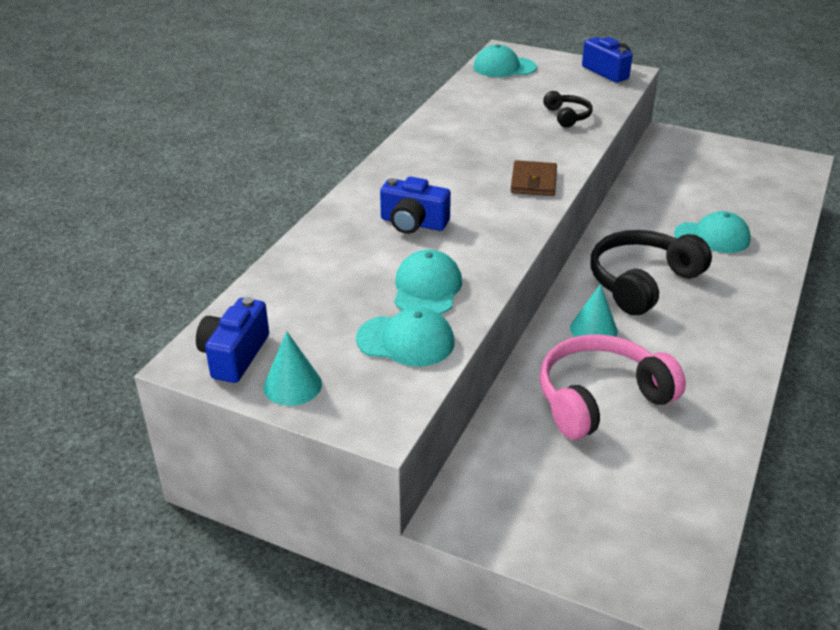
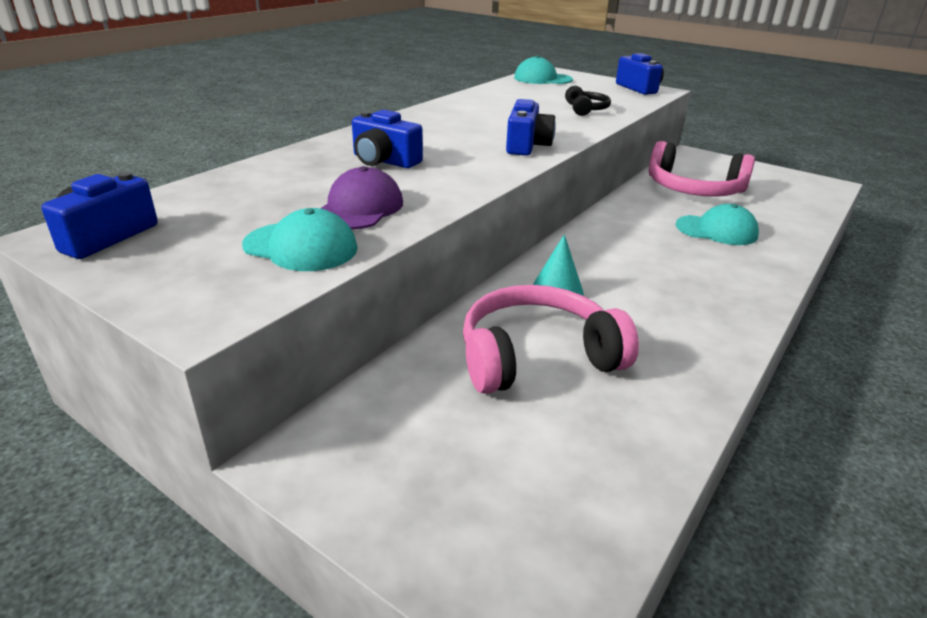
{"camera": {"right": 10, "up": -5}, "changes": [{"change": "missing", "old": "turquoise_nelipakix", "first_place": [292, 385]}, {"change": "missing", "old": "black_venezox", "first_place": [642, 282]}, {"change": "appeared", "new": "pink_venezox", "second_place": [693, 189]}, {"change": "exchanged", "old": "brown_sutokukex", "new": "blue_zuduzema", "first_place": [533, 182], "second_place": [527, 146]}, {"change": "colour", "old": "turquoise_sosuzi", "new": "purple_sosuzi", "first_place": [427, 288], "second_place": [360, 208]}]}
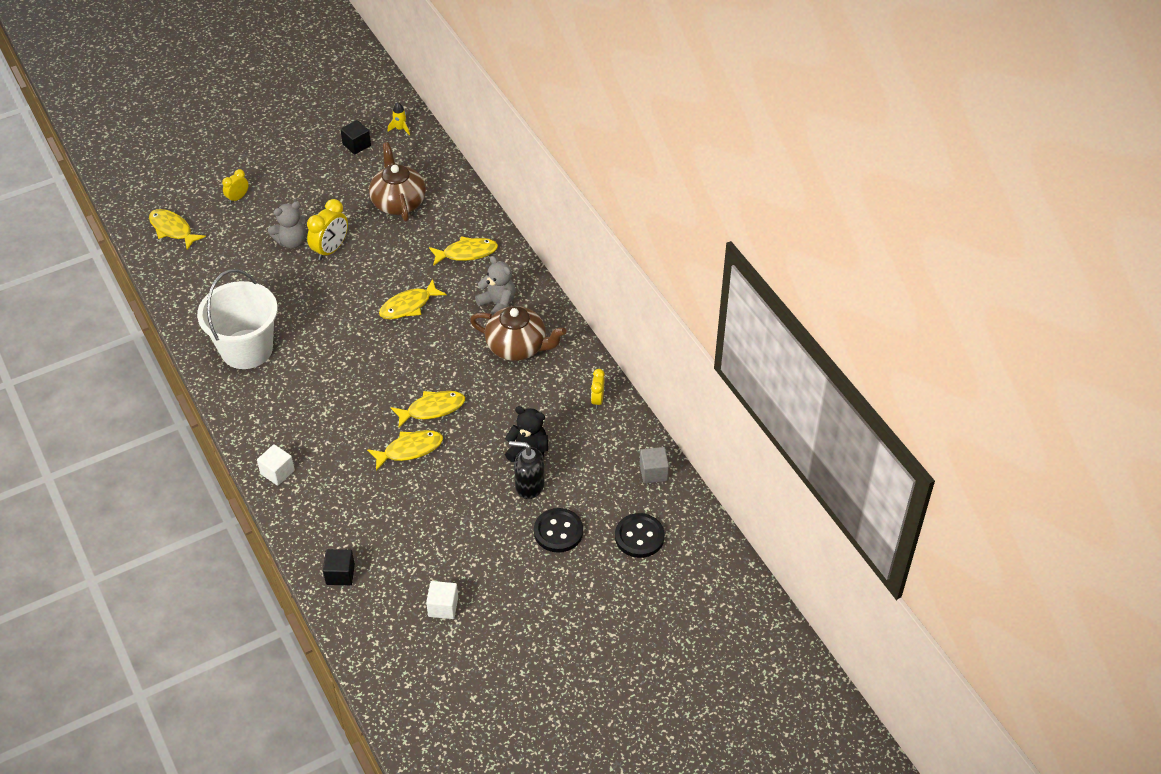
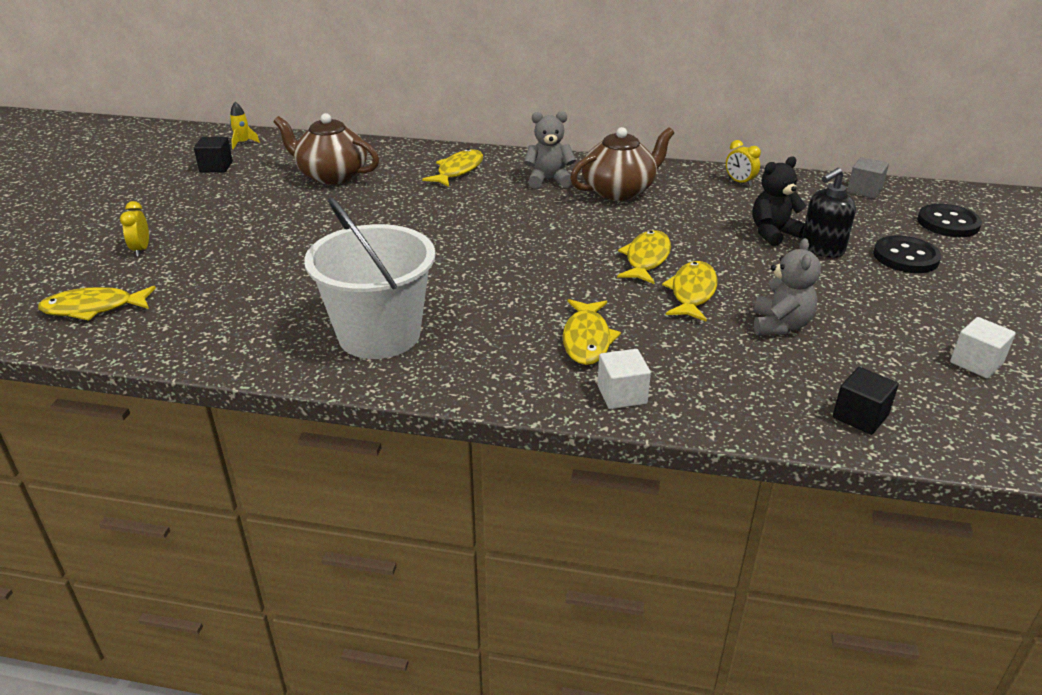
{"camera": {"right": -50, "up": -15}, "changes": [{"change": "missing", "old": "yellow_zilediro", "first_place": [330, 249]}, {"change": "relocated", "old": "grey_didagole", "first_place": [292, 241], "second_place": [780, 325]}, {"change": "relocated", "old": "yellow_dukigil", "first_place": [408, 306], "second_place": [587, 339]}]}
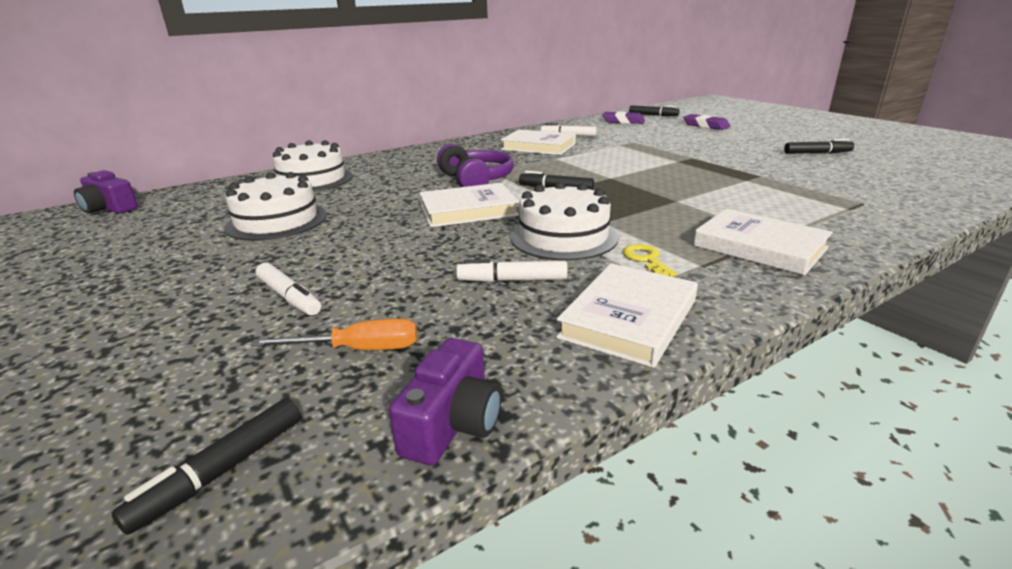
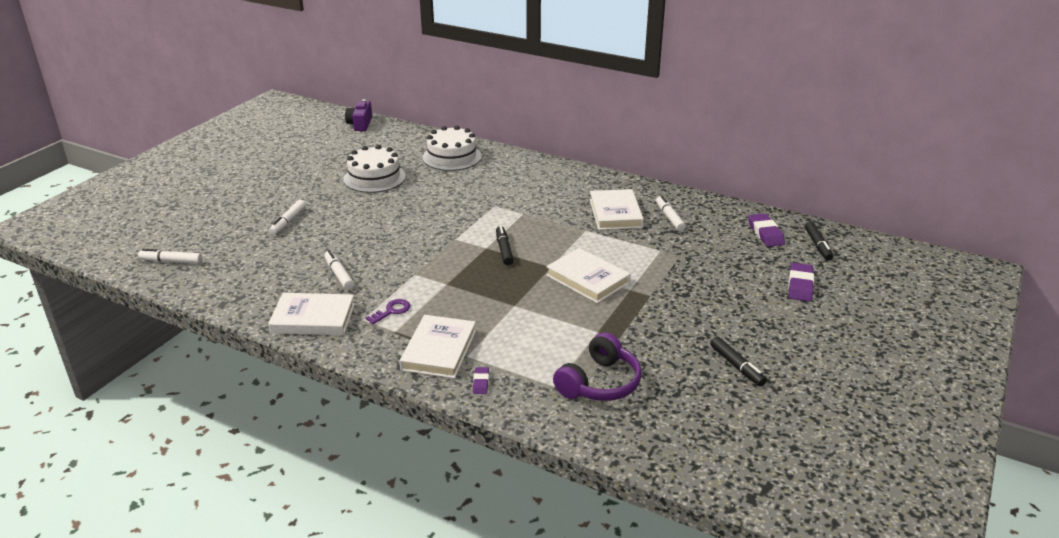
{"camera": {"right": 60, "up": 5}, "changes": [{"change": "missing", "old": "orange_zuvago", "first_place": [359, 350]}, {"change": "missing", "old": "purple_zuduzema", "first_place": [452, 424]}, {"change": "missing", "old": "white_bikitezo", "first_place": [563, 237]}, {"change": "appeared", "new": "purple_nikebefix", "second_place": [481, 382]}, {"change": "relocated", "old": "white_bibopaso", "first_place": [468, 210], "second_place": [587, 279]}, {"change": "relocated", "old": "purple_venezox", "first_place": [476, 180], "second_place": [599, 383]}, {"change": "colour", "old": "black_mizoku", "new": "white_mizoku", "first_place": [221, 471], "second_place": [171, 261]}, {"change": "colour", "old": "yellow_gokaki", "new": "purple_gokaki", "first_place": [646, 260], "second_place": [391, 311]}]}
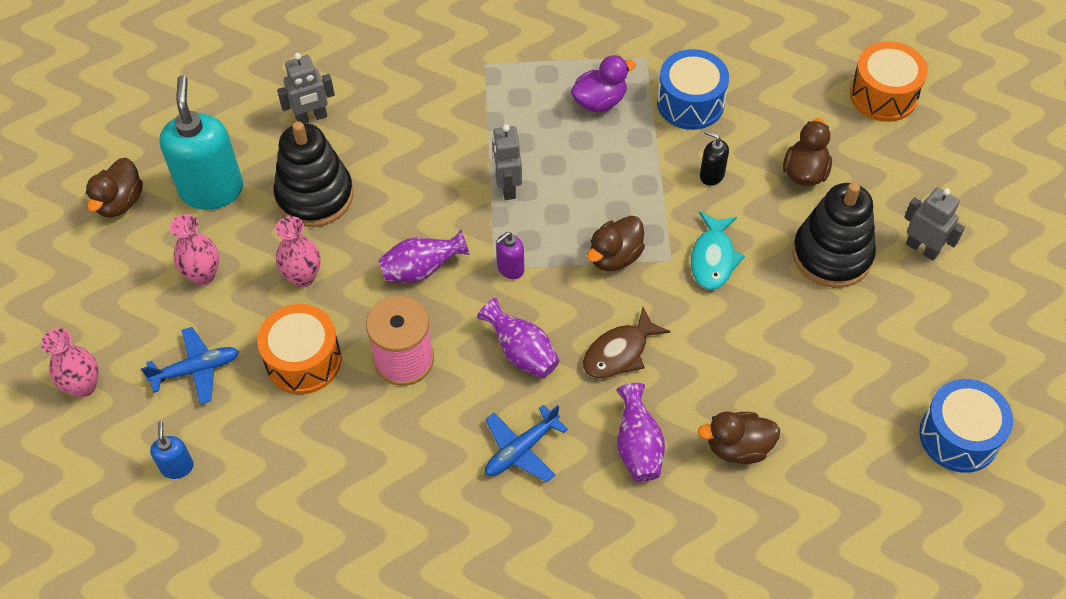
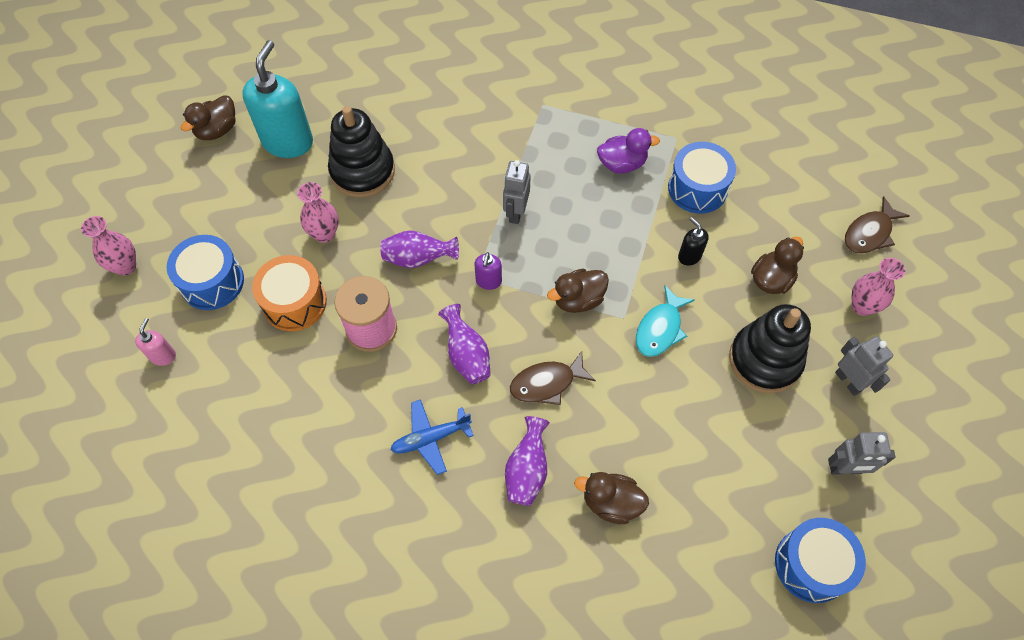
{"camera": {"right": 20, "up": 5}, "changes": [{"change": "relocated", "old": "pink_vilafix", "first_place": [203, 275], "second_place": [862, 306]}, {"change": "relocated", "old": "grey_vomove", "first_place": [311, 118], "second_place": [845, 469]}, {"change": "exchanged", "old": "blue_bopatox", "new": "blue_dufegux", "first_place": [196, 369], "second_place": [212, 282]}, {"change": "exchanged", "old": "orange_dufegux", "new": "brown_dukigil", "first_place": [883, 95], "second_place": [869, 233]}, {"change": "colour", "old": "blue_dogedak", "new": "pink_dogedak", "first_place": [177, 467], "second_place": [163, 356]}, {"change": "spun", "old": "purple_dogedak", "first_place": [510, 268], "second_place": [488, 281], "degrees": -60}]}
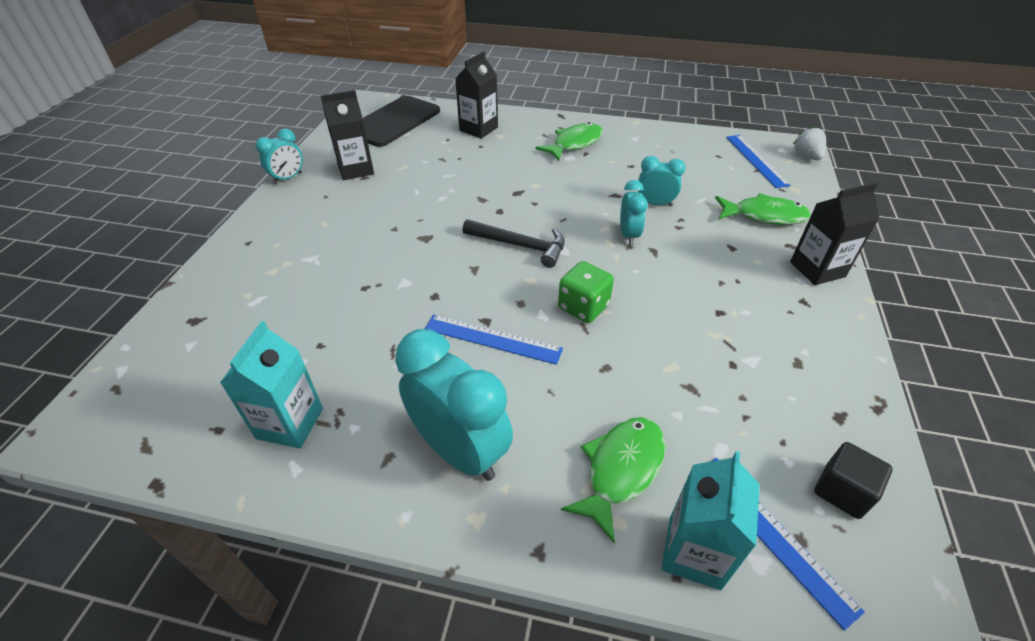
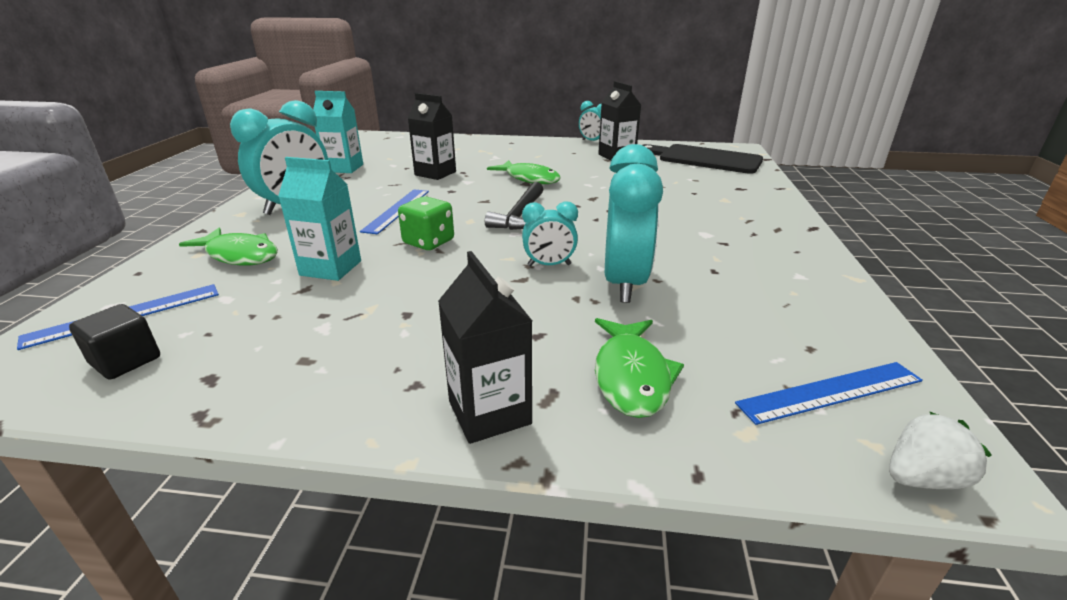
{"camera": {"right": 85, "up": -15}, "changes": [{"change": "relocated", "old": "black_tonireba", "first_place": [478, 129], "second_place": [435, 173]}, {"change": "relocated", "old": "green_dukigil", "first_place": [574, 144], "second_place": [529, 179]}, {"change": "relocated", "old": "turquoise_tonireba", "first_place": [694, 552], "second_place": [331, 268]}, {"change": "size", "old": "turquoise_zilediro", "first_place": [655, 204], "second_place": [624, 283], "factor": 1.85}]}
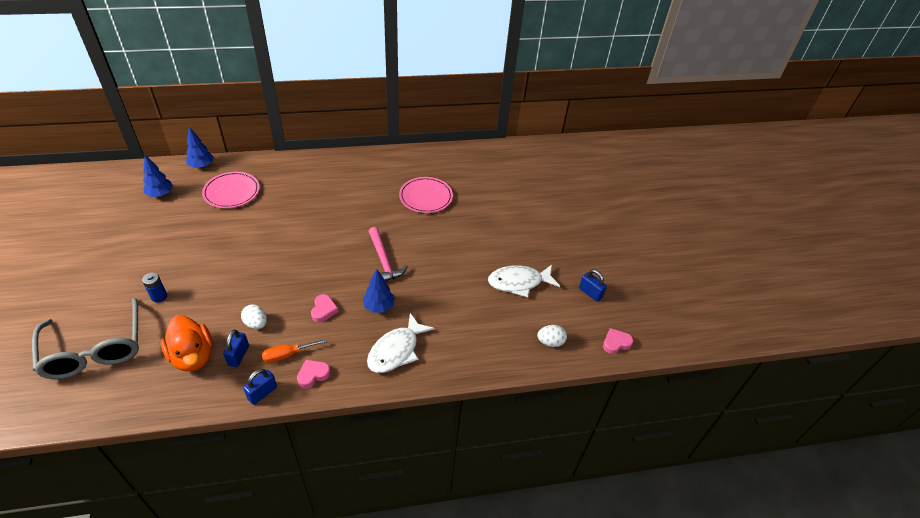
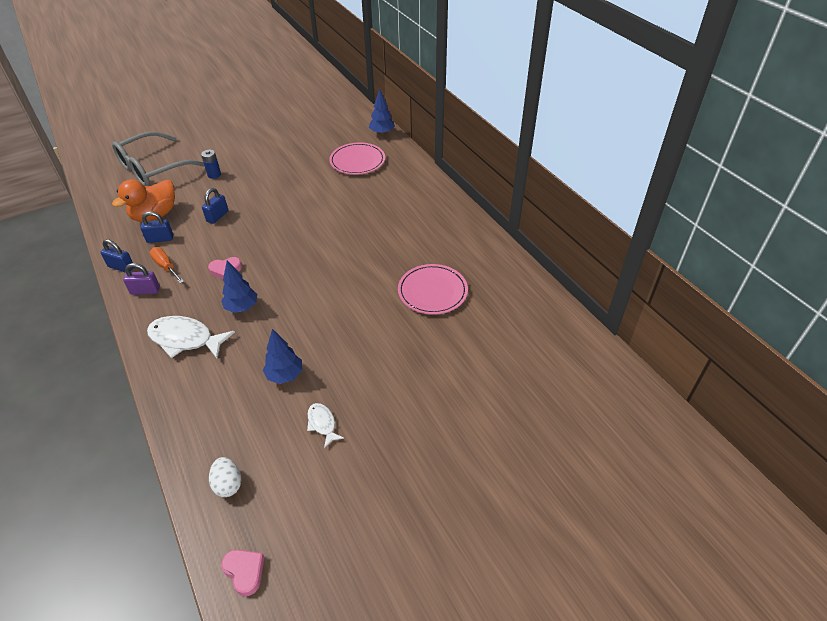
{"camera": {"right": 75, "up": 0}, "changes": [{"change": "missing", "old": "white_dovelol", "first_place": [256, 323]}, {"change": "missing", "old": "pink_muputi", "first_place": [384, 261]}, {"change": "relocated", "old": "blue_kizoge", "first_place": [160, 194], "second_place": [285, 375]}, {"change": "relocated", "old": "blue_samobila", "first_place": [590, 293], "second_place": [217, 216]}, {"change": "exchanged", "old": "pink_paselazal", "new": "purple_samobila", "first_place": [313, 375], "second_place": [145, 291]}, {"change": "size", "old": "white_dukigil", "first_place": [519, 282], "second_place": [322, 424], "factor": 0.53}]}
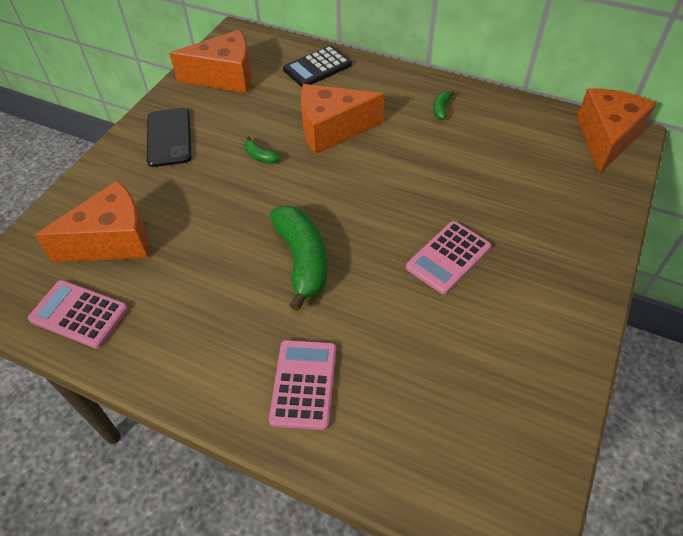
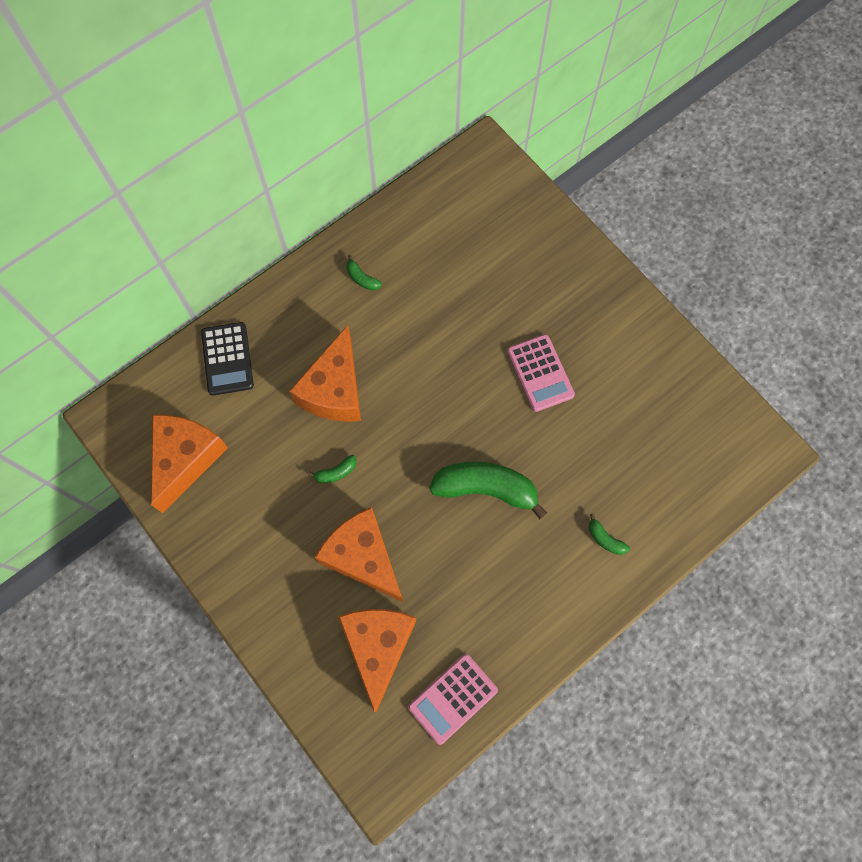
{"camera": {"right": -65, "up": 20}, "changes": [{"change": "missing", "old": "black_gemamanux", "first_place": [169, 137]}, {"change": "relocated", "old": "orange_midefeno", "first_place": [606, 138], "second_place": [363, 557]}, {"change": "exchanged", "old": "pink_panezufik", "new": "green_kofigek", "first_place": [304, 384], "second_place": [605, 539]}]}
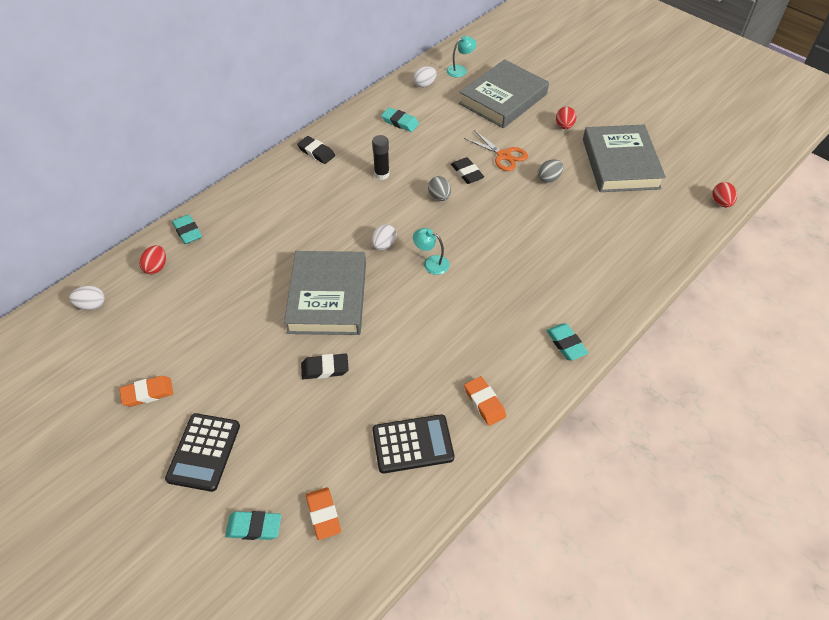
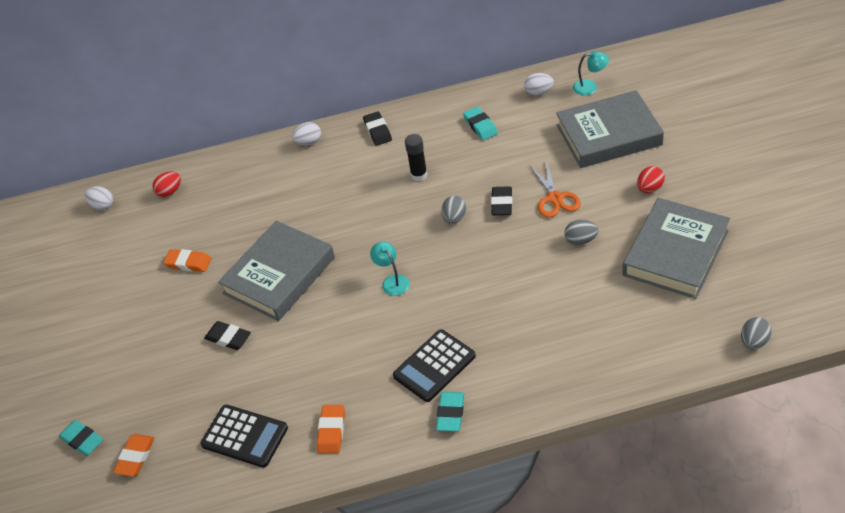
{"camera": {"right": 40, "up": -5}, "changes": [{"change": "missing", "old": "turquoise_nikebefix", "first_place": [188, 231]}, {"change": "relocated", "old": "orange_nikebefix", "first_place": [147, 393], "second_place": [188, 263]}, {"change": "relocated", "old": "black_panezufik", "first_place": [204, 452], "second_place": [434, 366]}, {"change": "relocated", "old": "white_dovelol", "first_place": [384, 245], "second_place": [309, 142]}, {"change": "colour", "old": "red_dovelol", "new": "grey_dovelol", "first_place": [721, 203], "second_place": [754, 342]}]}
